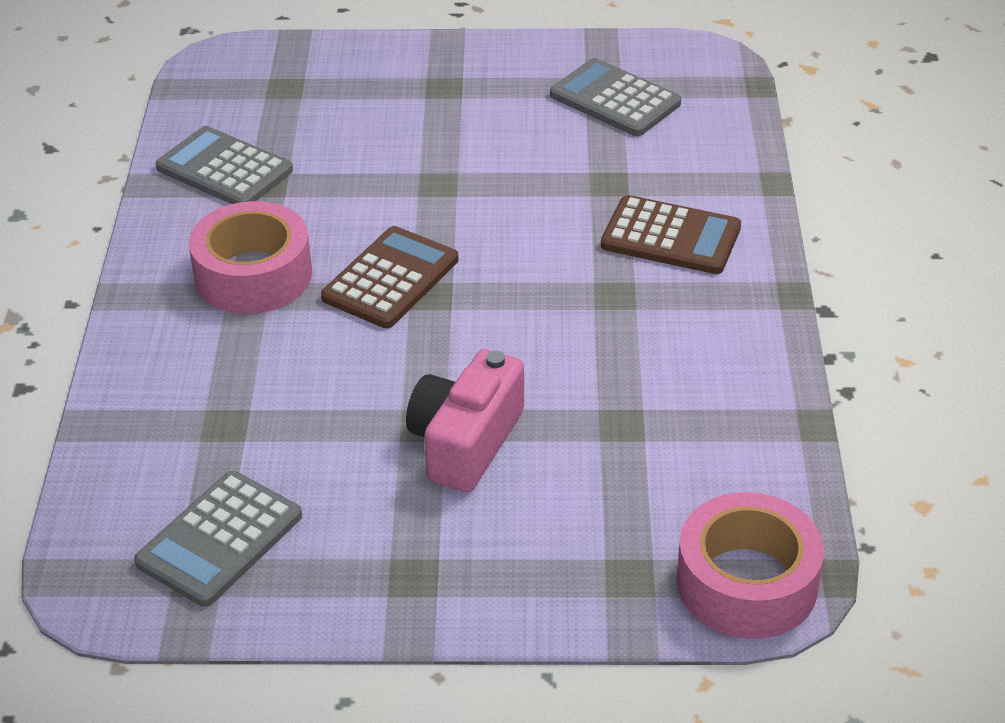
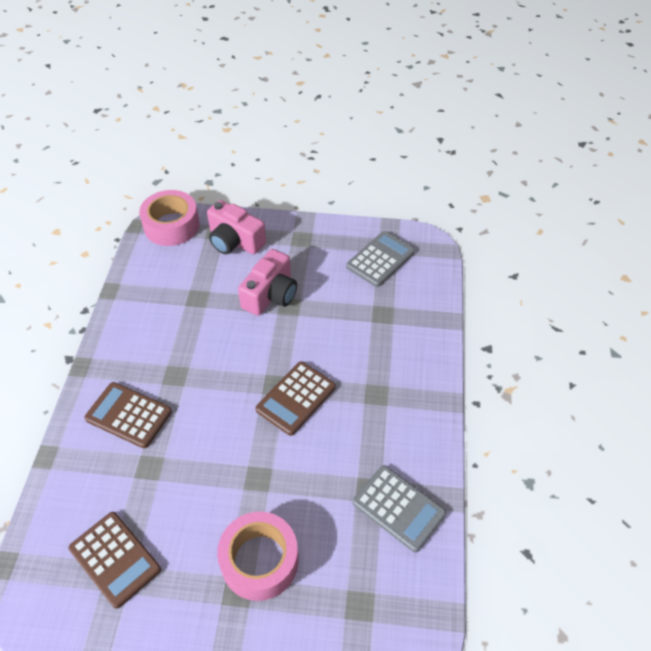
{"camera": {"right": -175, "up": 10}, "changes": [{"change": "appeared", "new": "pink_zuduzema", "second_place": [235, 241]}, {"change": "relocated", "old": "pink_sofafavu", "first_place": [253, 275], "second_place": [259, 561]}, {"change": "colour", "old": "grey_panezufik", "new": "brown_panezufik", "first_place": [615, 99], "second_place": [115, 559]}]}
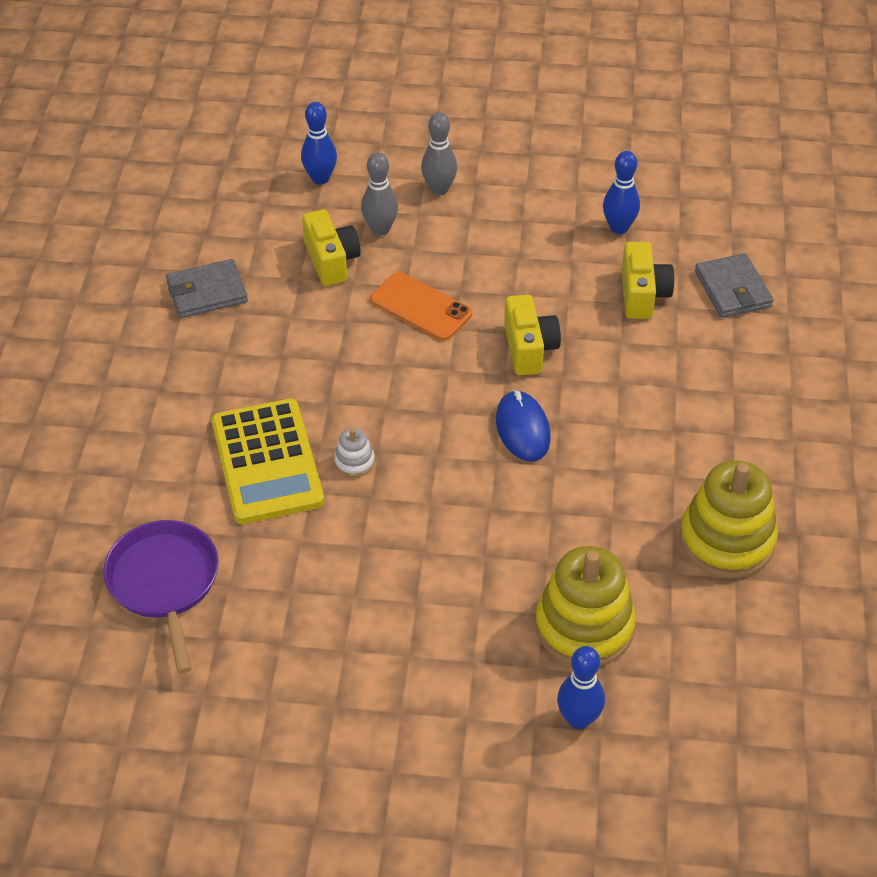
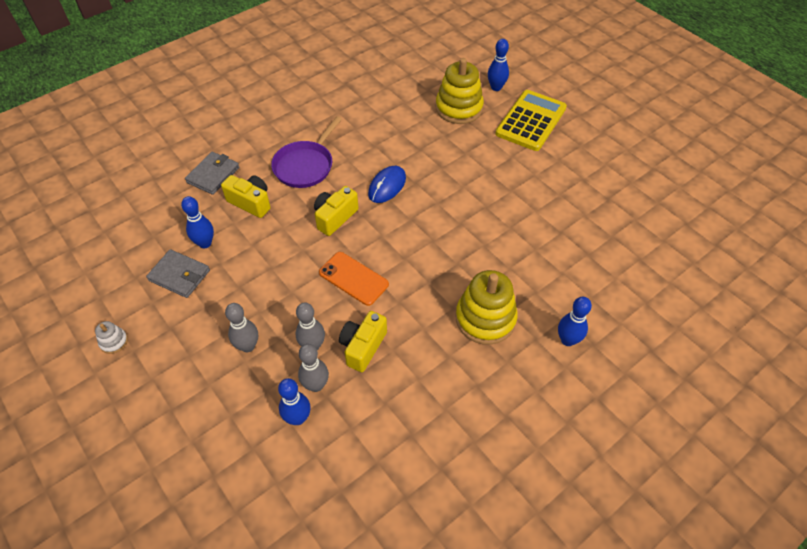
{"camera": {"right": -135, "up": 5}, "changes": [{"change": "appeared", "new": "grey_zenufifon", "second_place": [316, 385]}, {"change": "appeared", "new": "blue_zenufifon", "second_place": [567, 340]}, {"change": "relocated", "old": "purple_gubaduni", "first_place": [165, 583], "second_place": [305, 165]}, {"change": "relocated", "old": "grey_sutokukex", "first_place": [207, 292], "second_place": [179, 275]}, {"change": "relocated", "old": "yellow_panezufik", "first_place": [267, 462], "second_place": [531, 121]}, {"change": "relocated", "old": "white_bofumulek", "first_place": [354, 462], "second_place": [114, 342]}, {"change": "relocated", "old": "yellow_bofumulek", "first_place": [726, 540], "second_place": [485, 318]}, {"change": "spun", "old": "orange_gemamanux", "first_place": [421, 307], "second_place": [353, 278], "degrees": -45}, {"change": "spun", "old": "yellow_zuduzema", "first_place": [642, 295], "second_place": [251, 202], "degrees": 75}]}
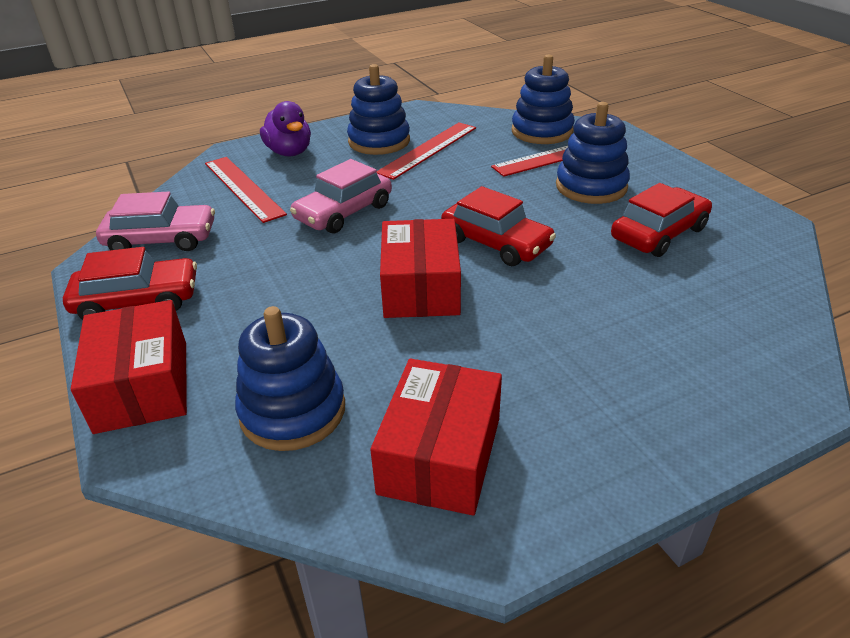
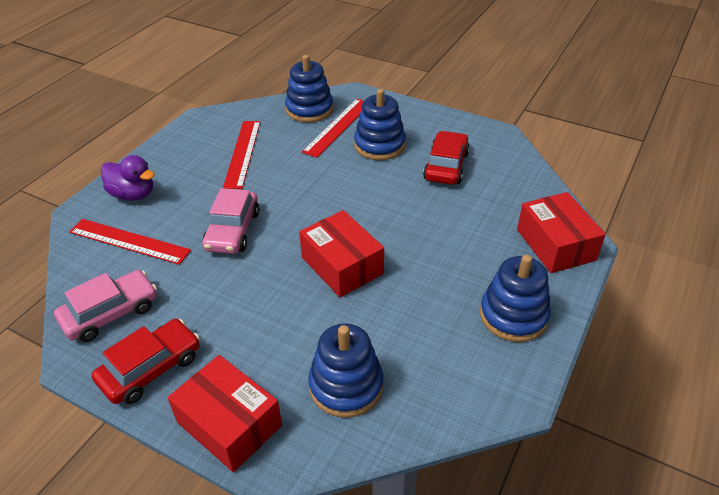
{"camera": {"right": -35, "up": 5}, "changes": [{"change": "missing", "old": "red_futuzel", "first_place": [496, 243]}, {"change": "relocated", "old": "blue_bofumulek", "first_place": [379, 141], "second_place": [513, 316]}, {"change": "relocated", "old": "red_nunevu", "first_place": [440, 455], "second_place": [555, 245]}]}
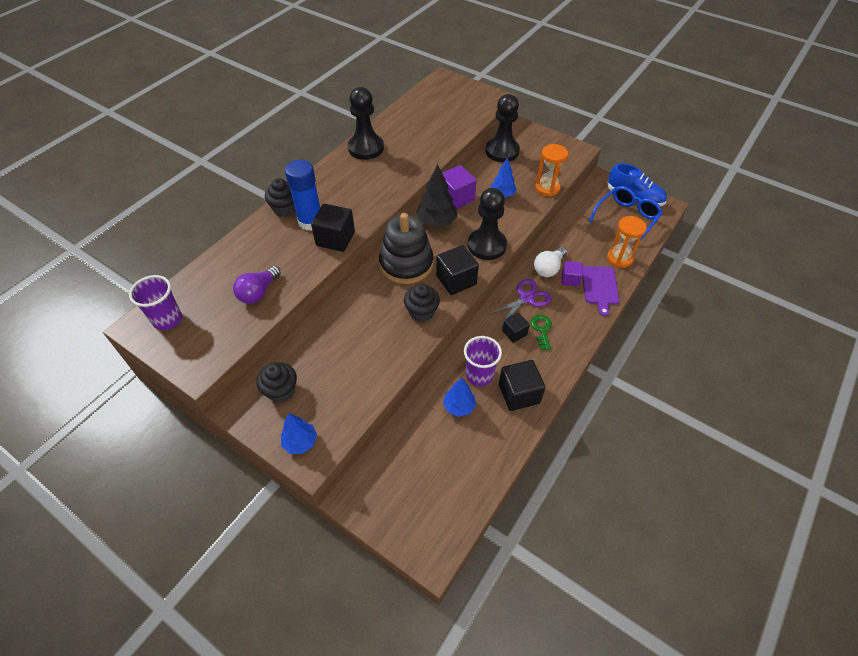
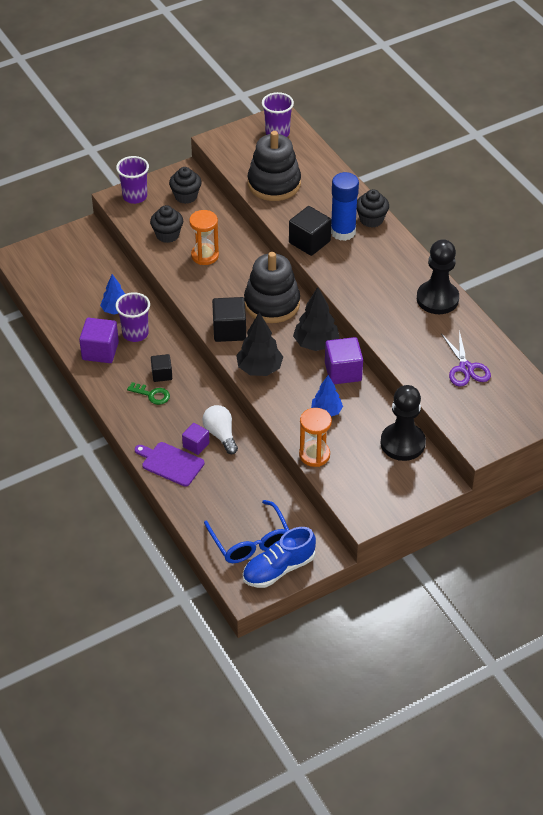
{"camera": {"right": 115, "up": -5}, "changes": [{"change": "relocated", "old": "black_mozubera", "first_place": [422, 312], "second_place": [167, 235]}, {"change": "relocated", "old": "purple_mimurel", "first_place": [526, 298], "second_place": [466, 368]}, {"change": "relocated", "old": "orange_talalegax", "first_place": [619, 258], "second_place": [205, 255]}, {"change": "exchanged", "old": "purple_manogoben", "new": "black_bofumulek", "first_place": [258, 292], "second_place": [274, 183]}, {"change": "exchanged", "old": "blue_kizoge", "new": "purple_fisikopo", "first_place": [300, 442], "second_place": [135, 196]}, {"change": "exchanged", "old": "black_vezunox", "new": "black_kizoge", "first_place": [487, 245], "second_place": [259, 369]}, {"change": "colour", "old": "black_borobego", "new": "purple_borobego", "first_place": [519, 394], "second_place": [100, 351]}]}
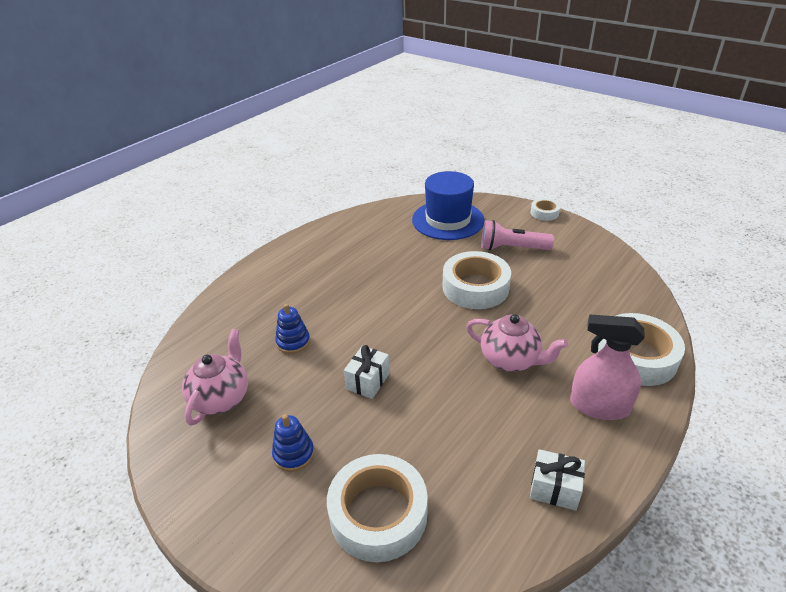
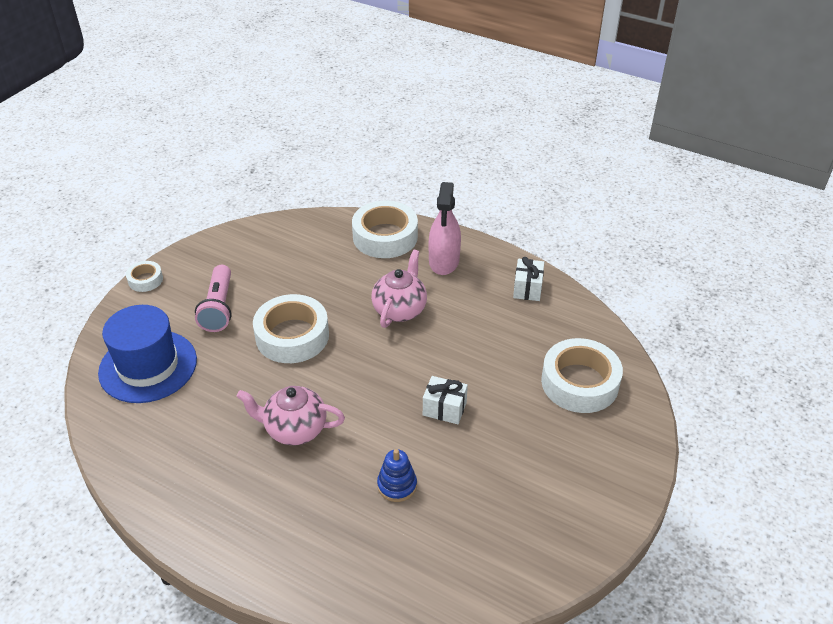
{"camera": {"right": -100, "up": 5}, "changes": [{"change": "missing", "old": "blue_bofumulek", "first_place": [293, 454]}, {"change": "relocated", "old": "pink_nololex", "first_place": [221, 398], "second_place": [294, 429]}]}
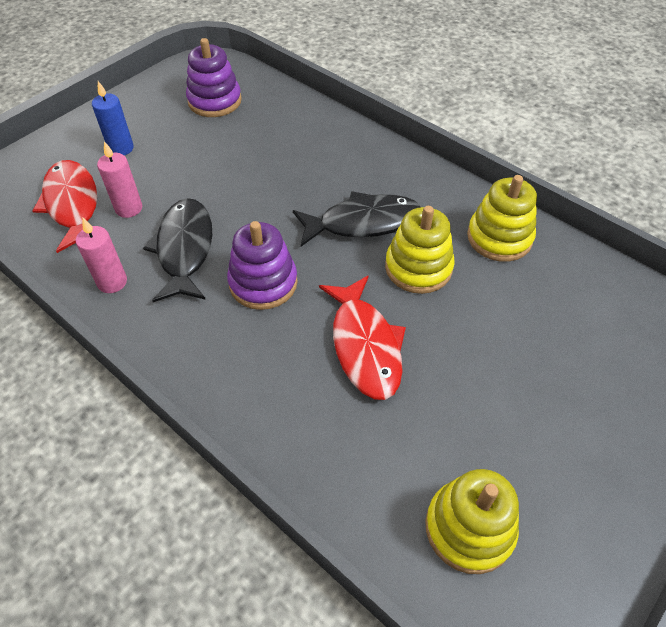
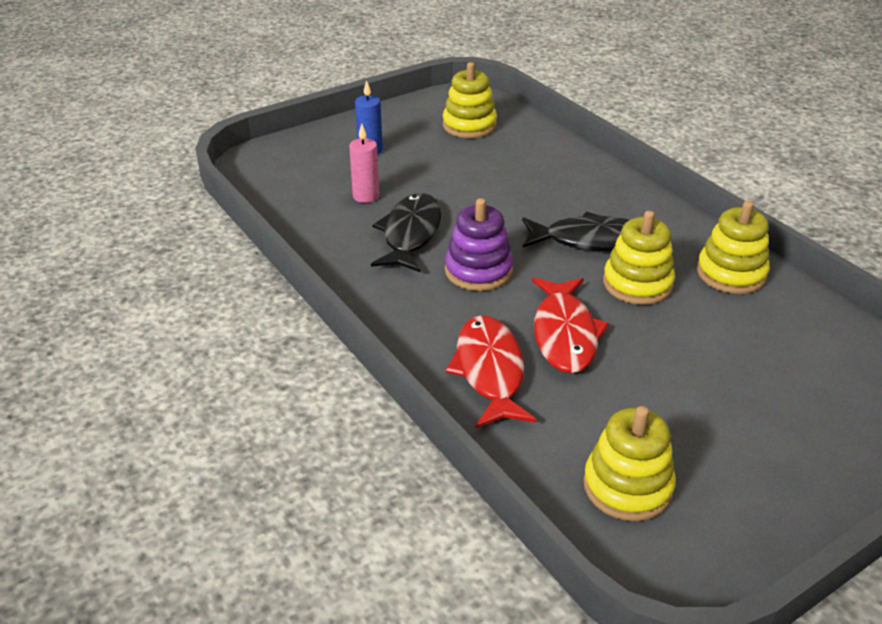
{"camera": {"right": 15, "up": -15}, "changes": [{"change": "missing", "old": "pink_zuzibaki", "first_place": [112, 282]}, {"change": "relocated", "old": "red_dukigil", "first_place": [72, 205], "second_place": [489, 371]}, {"change": "colour", "old": "purple_bofumulek", "new": "yellow_bofumulek", "first_place": [215, 101], "second_place": [469, 125]}]}
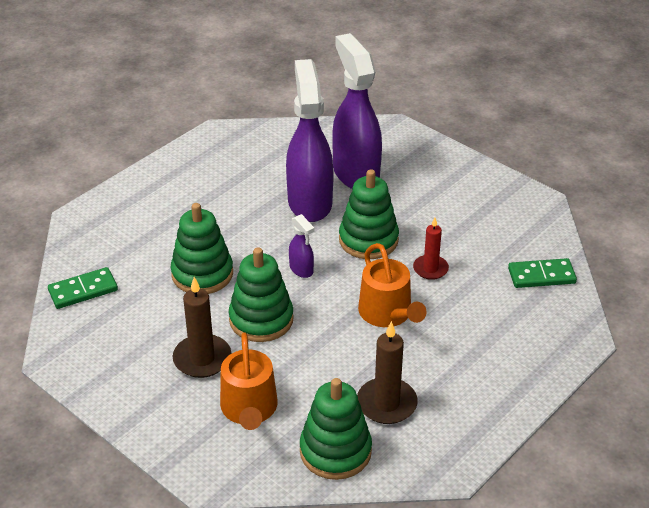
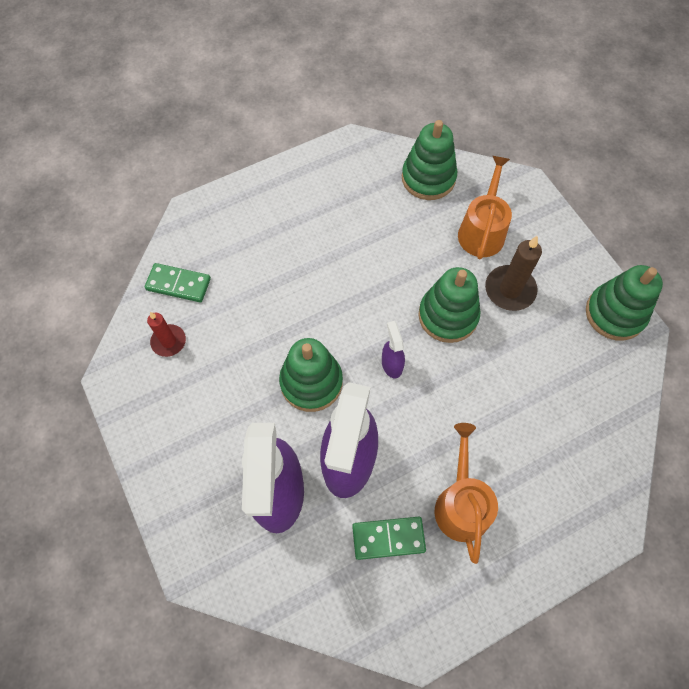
{"camera": {"right": -160, "up": 25}, "changes": [{"change": "missing", "old": "brown_zuzibaki", "first_place": [386, 403]}, {"change": "relocated", "old": "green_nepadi", "first_place": [83, 290], "second_place": [388, 538]}, {"change": "relocated", "old": "green_bofumulek", "first_place": [202, 274], "second_place": [615, 314]}, {"change": "relocated", "old": "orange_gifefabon", "first_place": [388, 313], "second_place": [461, 504]}, {"change": "relocated", "old": "red_zuzibaki", "first_place": [430, 269], "second_place": [169, 341]}]}
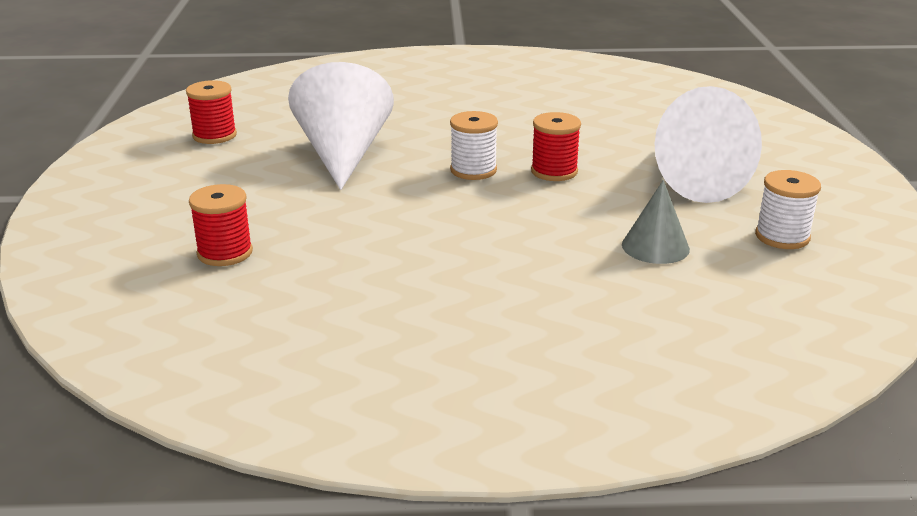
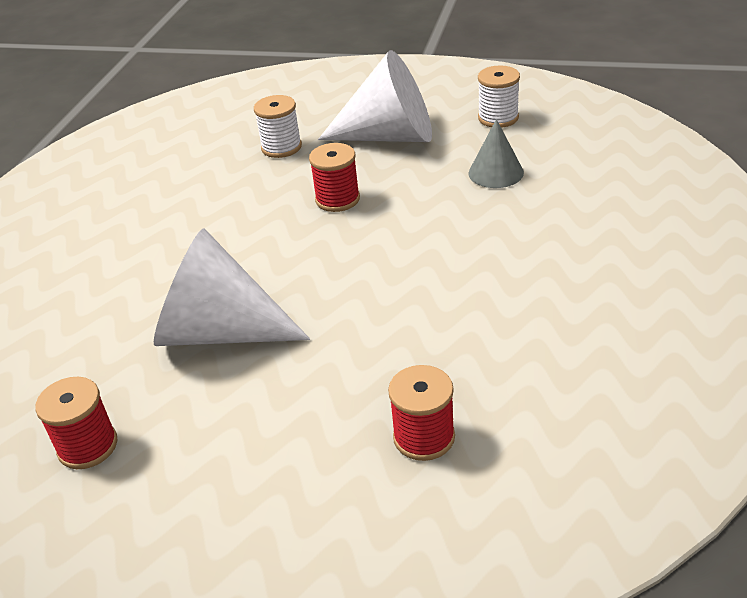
{"camera": {"right": -70, "up": 10}, "changes": [{"change": "relocated", "old": "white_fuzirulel", "first_place": [473, 170], "second_place": [281, 147]}]}
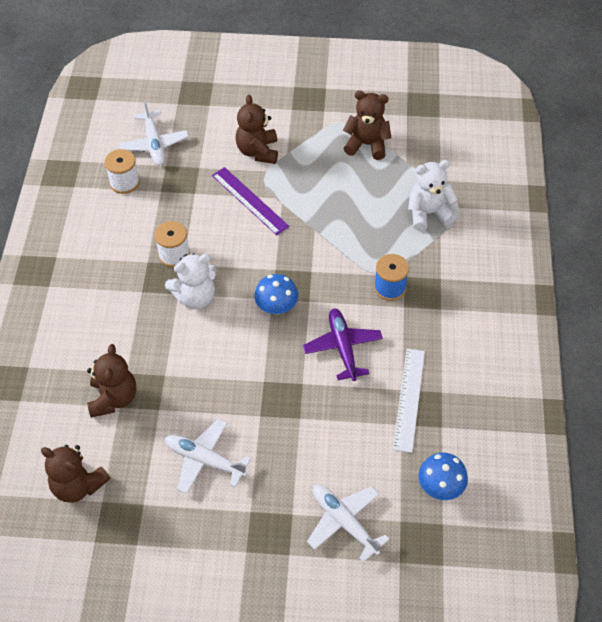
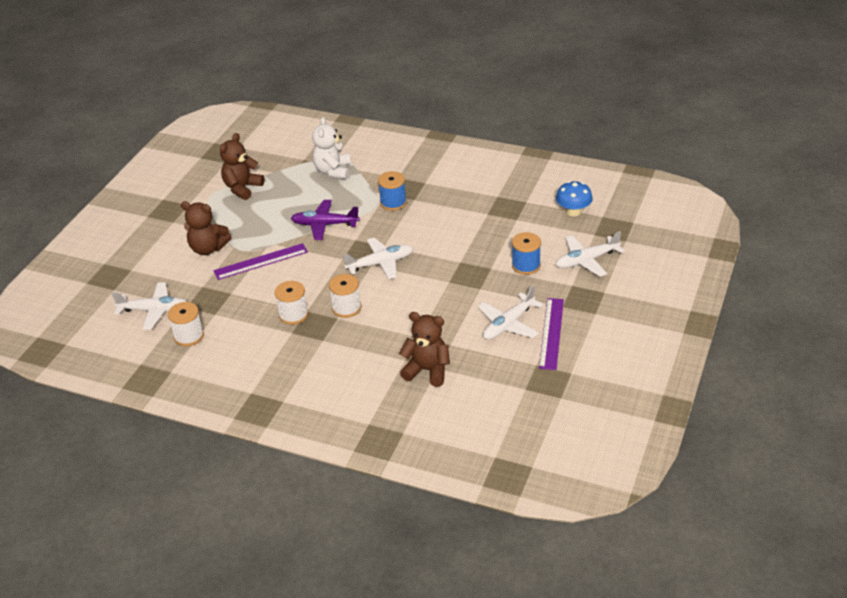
{"camera": {"right": -70, "up": -15}, "changes": [{"change": "missing", "old": "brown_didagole", "first_place": [78, 485]}, {"change": "missing", "old": "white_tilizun", "first_place": [409, 399]}, {"change": "appeared", "new": "blue_fuzirulel", "second_place": [526, 265]}, {"change": "appeared", "new": "purple_tilizun", "second_place": [551, 333]}, {"change": "relocated", "old": "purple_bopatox", "first_place": [343, 347], "second_place": [324, 224]}, {"change": "exchanged", "old": "white_didagole", "new": "white_fuzirulel", "first_place": [195, 297], "second_place": [346, 308]}, {"change": "exchanged", "old": "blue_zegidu", "new": "white_bopatox", "first_place": [276, 306], "second_place": [380, 263]}]}
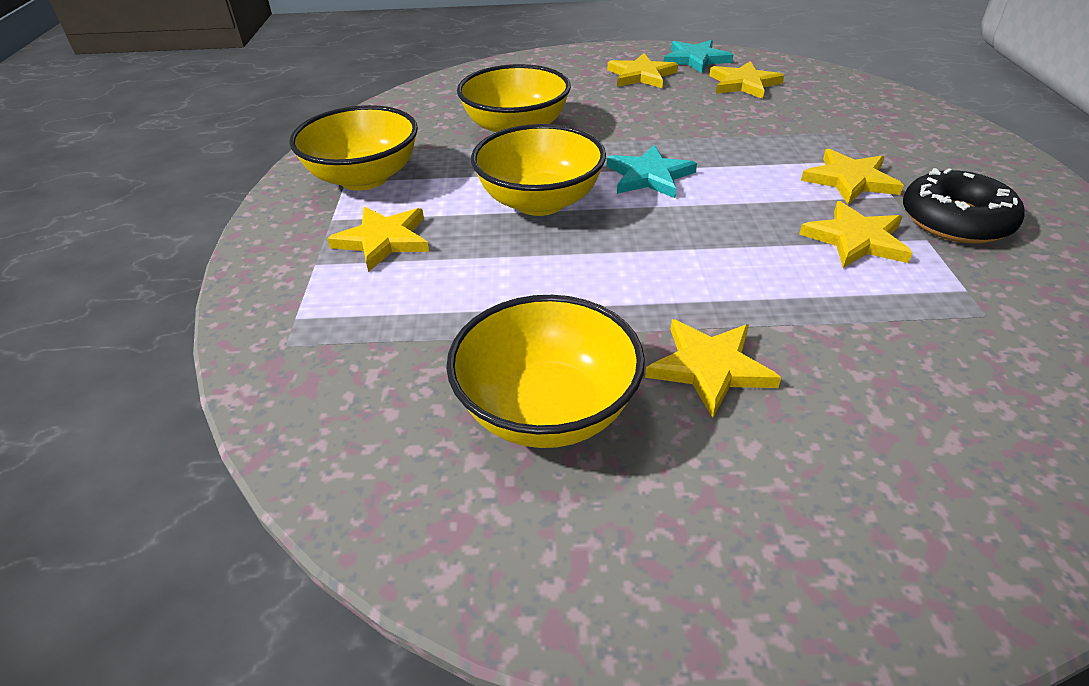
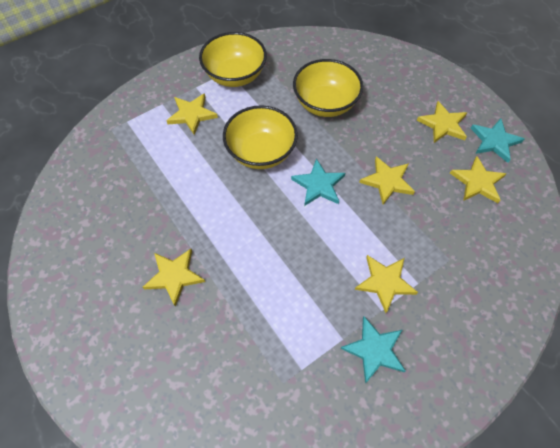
{"camera": {"right": 55, "up": 20}, "changes": [{"change": "missing", "old": "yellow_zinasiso", "first_place": [547, 410]}, {"change": "relocated", "old": "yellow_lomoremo", "first_place": [856, 239], "second_place": [387, 181]}, {"change": "exchanged", "old": "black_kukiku", "new": "turquoise_lomoremo", "first_place": [955, 220], "second_place": [374, 350]}]}
